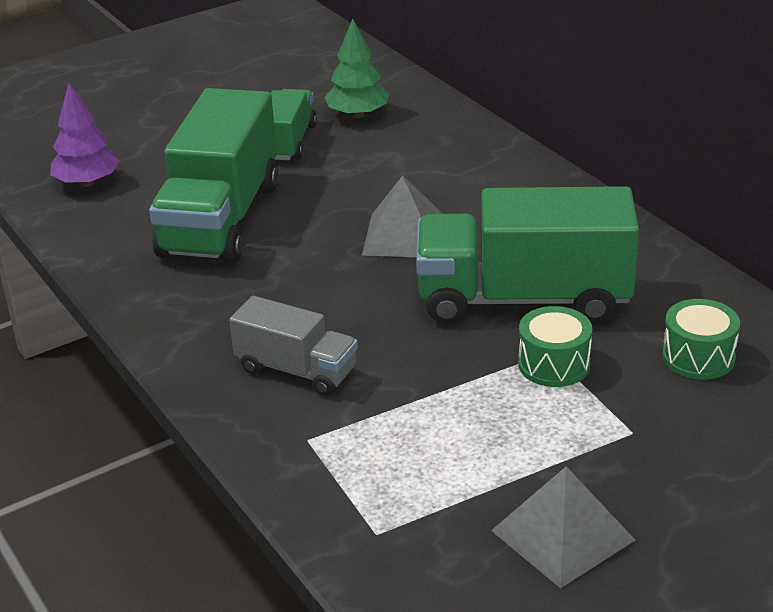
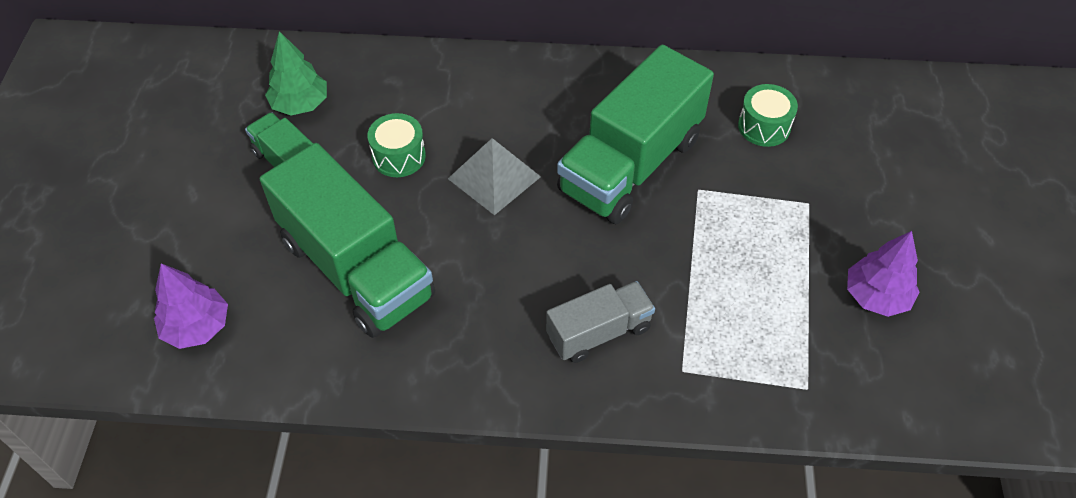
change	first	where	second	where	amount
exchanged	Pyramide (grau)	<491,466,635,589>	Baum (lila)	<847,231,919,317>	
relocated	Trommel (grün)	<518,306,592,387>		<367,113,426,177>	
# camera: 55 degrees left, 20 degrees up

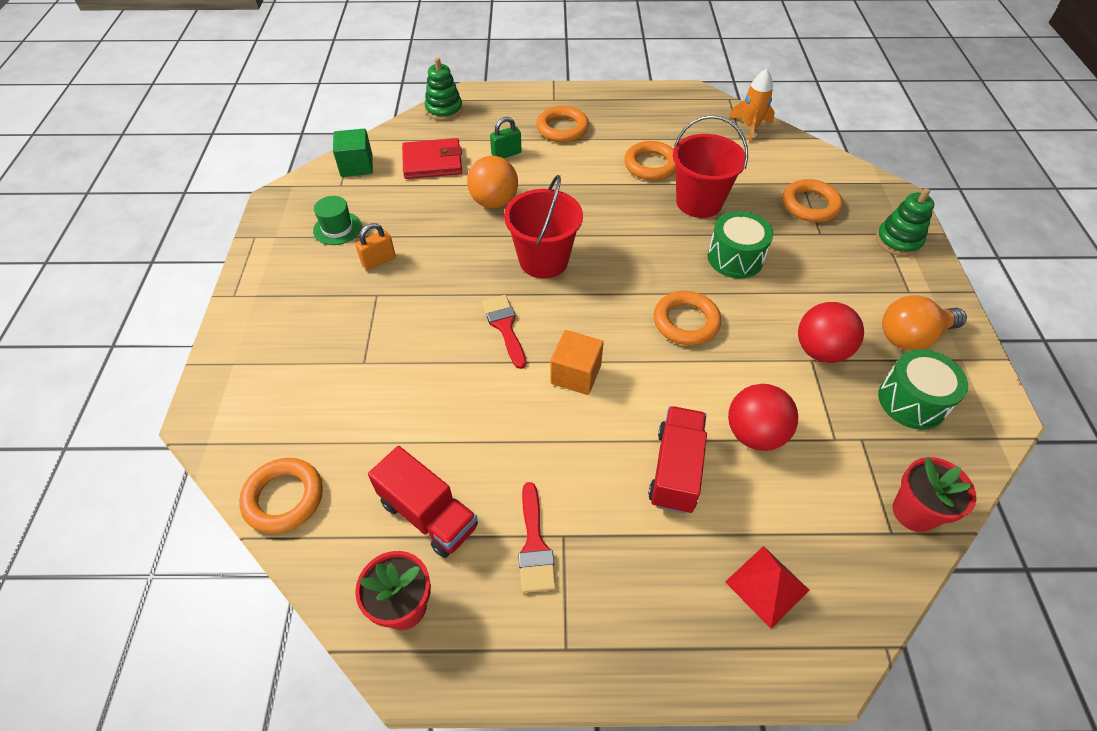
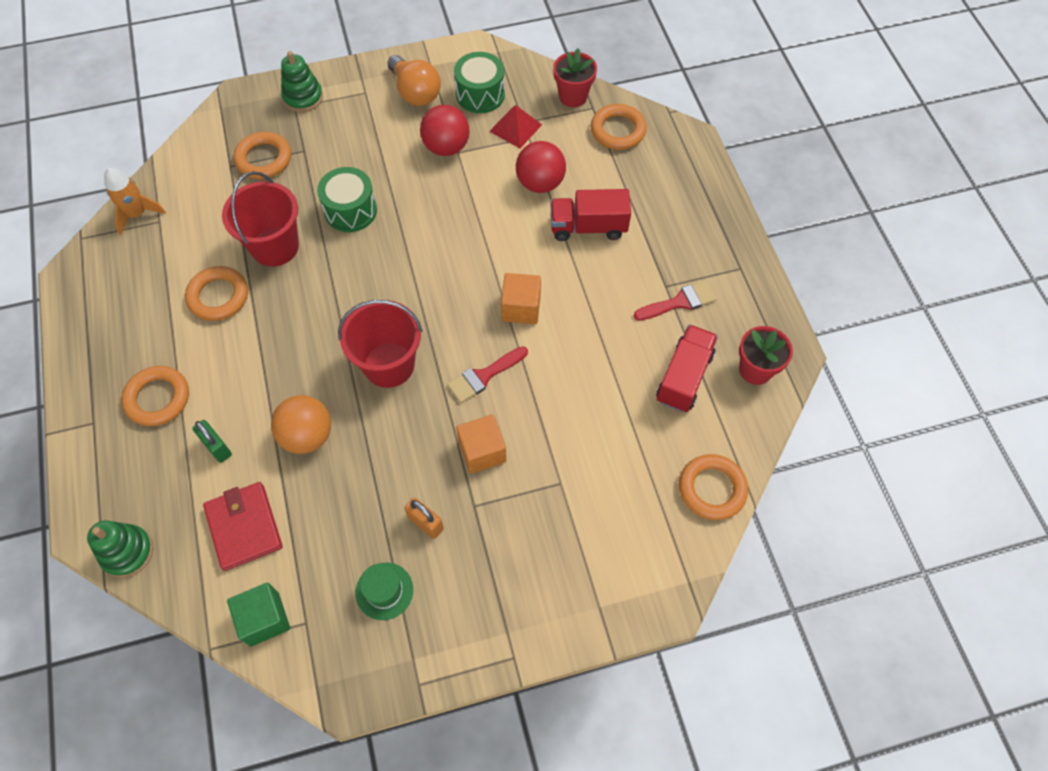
change	first	where	second	where	amount
relocated	Ring (orange)	<654,291,721,345>		<591,104,647,150>	
relocated	Pyramide (rot)	<725,546,809,629>		<489,105,542,148>	
appeared			Kubus (orange)	<456,414,506,474>	
# camera: 105 degrees left, 10 degrees up

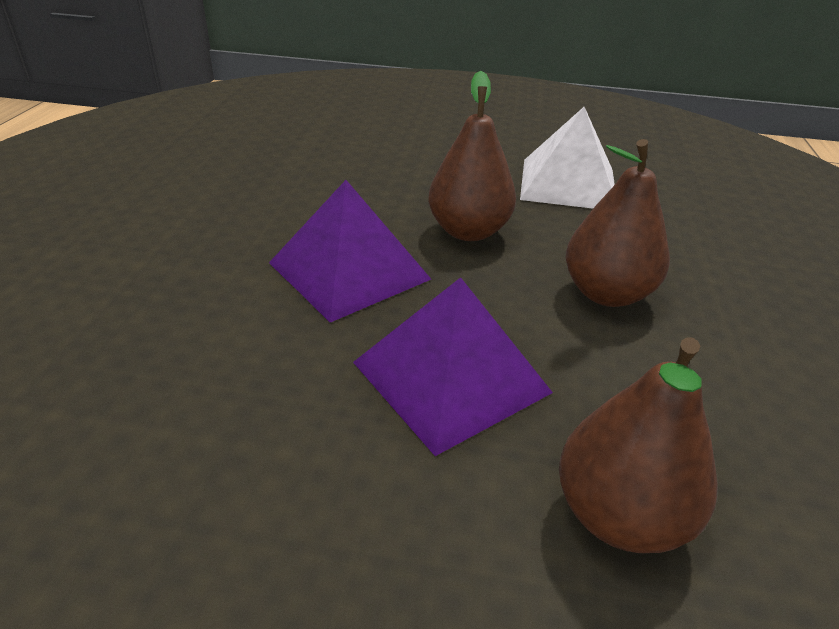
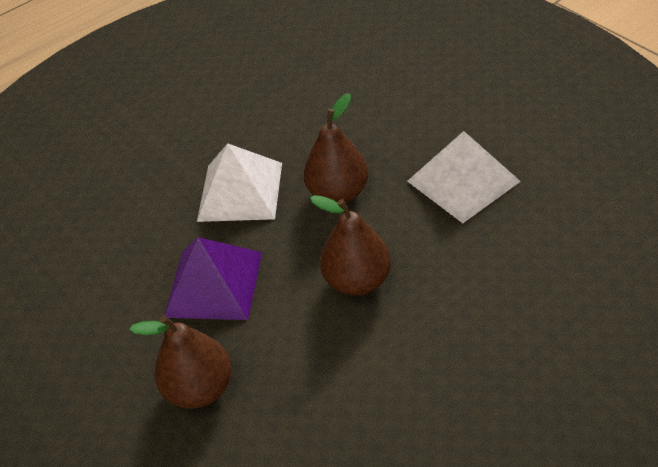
change	first	where	second	where	amount
colour	Pyramide (lila)	<269,180,431,323>	Pyramide (weiß)	<197,143,282,222>	
# camera: 50 degrees right, 10 degrees up

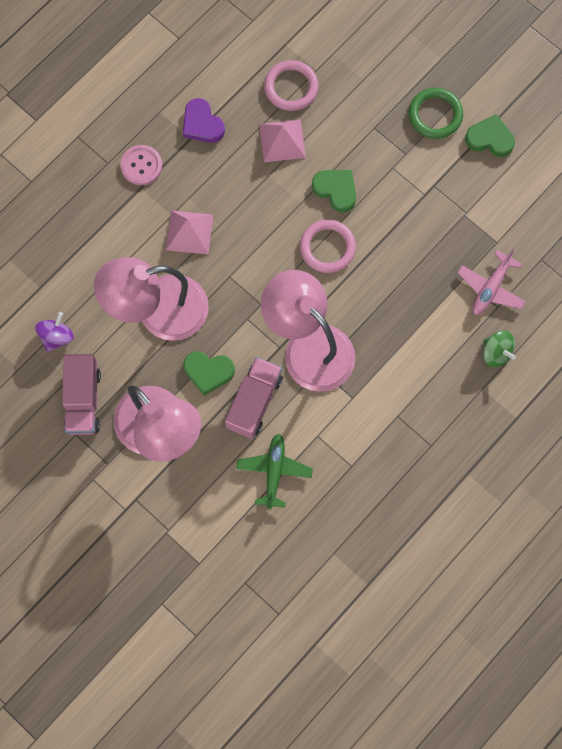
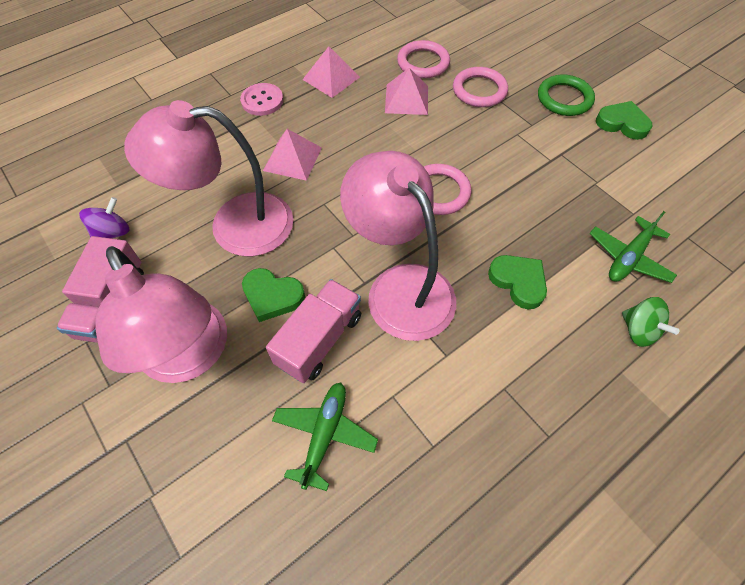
change	first	where	second	where	amount
exchanged	Herz (lila)	<183,98,225,143>	Pyramide (rosa)	<302,46,360,98>	
relocated	Herz (grün)	<312,170,356,212>		<488,255,547,309>	
colour	Flugzeug (rosa)	<457,249,526,315>	Flugzeug (grün)	<589,211,677,283>	
appeared			Ring (rosa)	<453,67,508,107>	
# camera: 10 degrees right, 15 degrees down

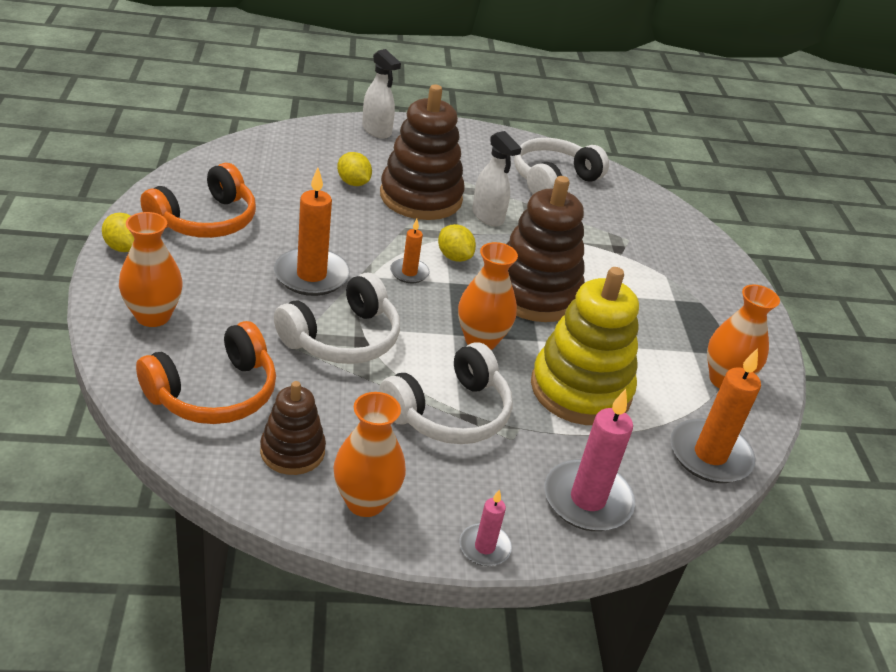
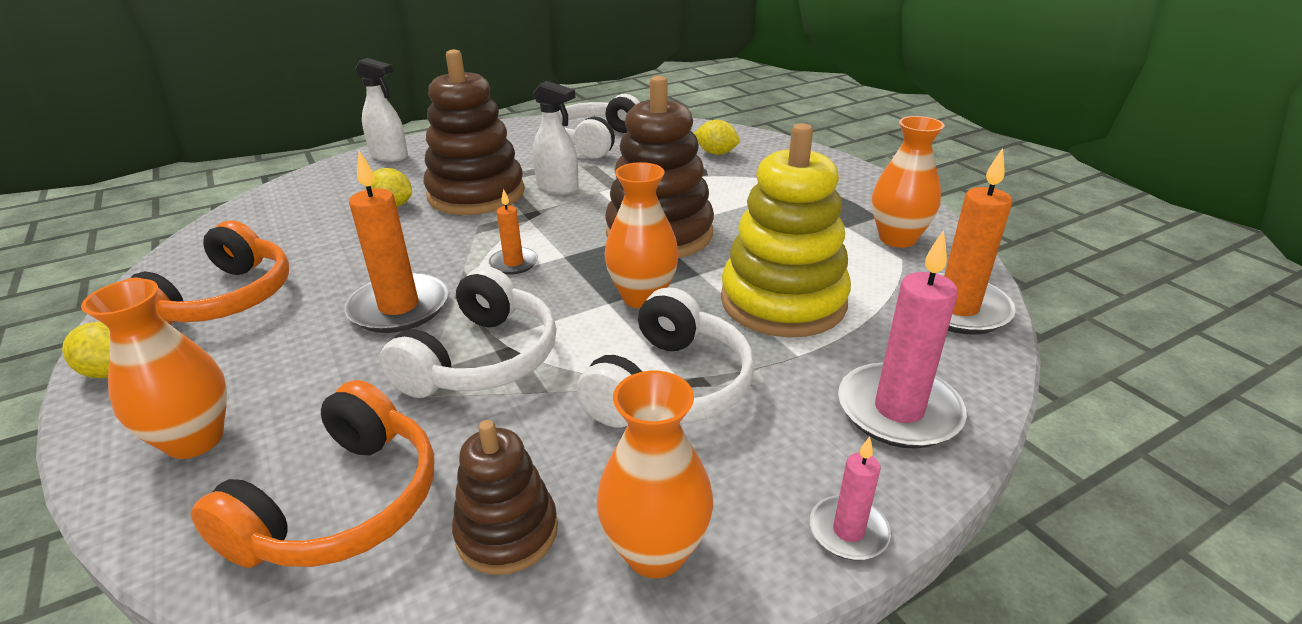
change	first	where	second	where	amount
relocated	Zitrone (gelb)	<438,224,476,262>		<694,120,740,155>	
# camera: 20 degrees left, 5 degrees down

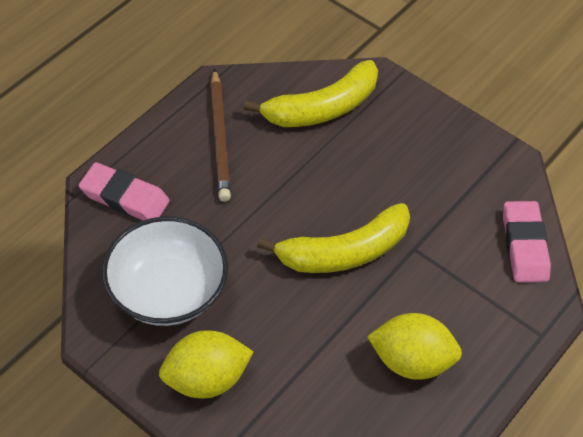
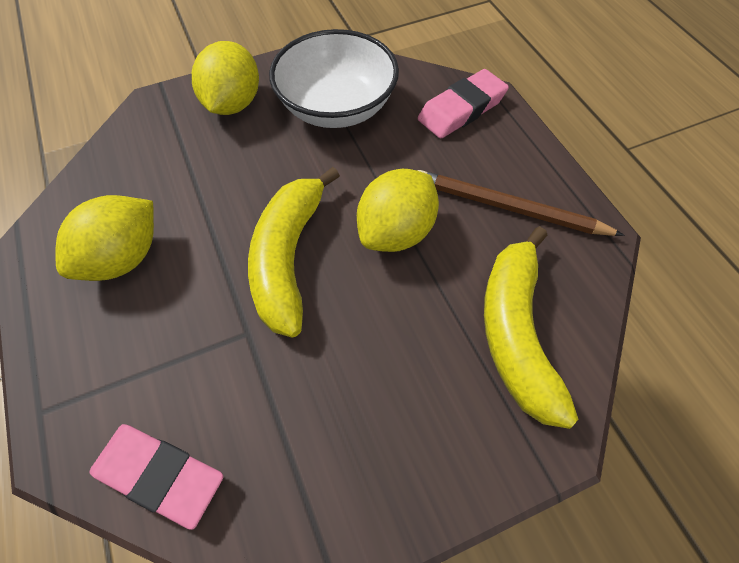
change	first	where	second	where	amount
appeared			Zitrone (gelb)	<357,169,439,252>	
# camera: 120 degrees right, 5 degrees up

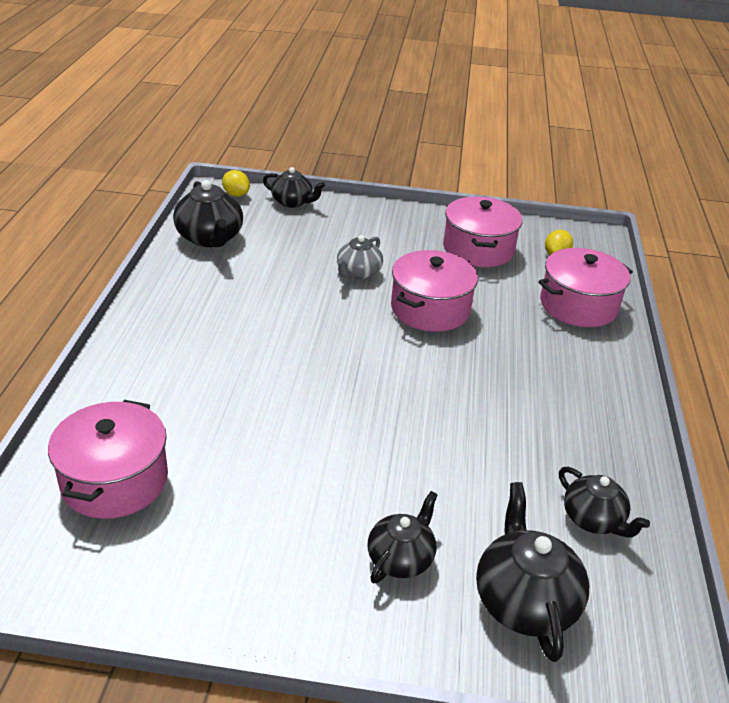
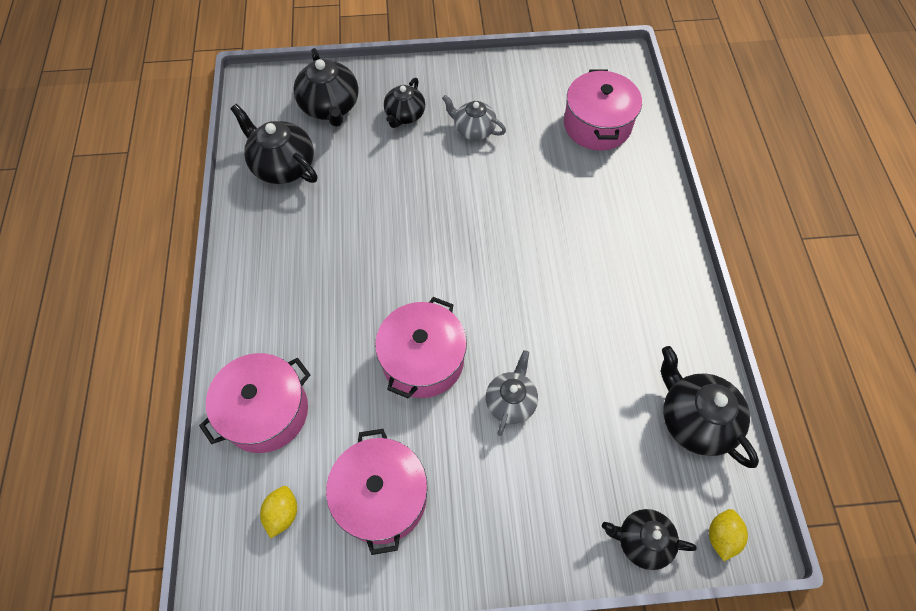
change	first	where	second	where	amount
spun	Zitrone (gelb)	<222,170,250,197>		<709,509,748,561>	75 degrees clockwise
size	Teekanne (schwarz)	<559,467,650,538>		<230,104,318,184>	x1.54
appeared			Teekanne (grau)	<442,95,506,140>	
# camera: 170 degrees right, 25 degrees up

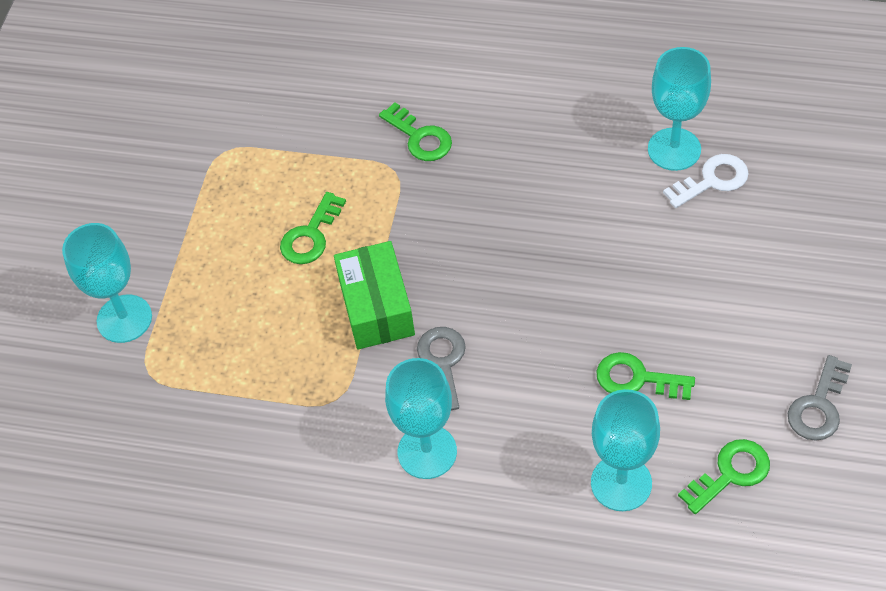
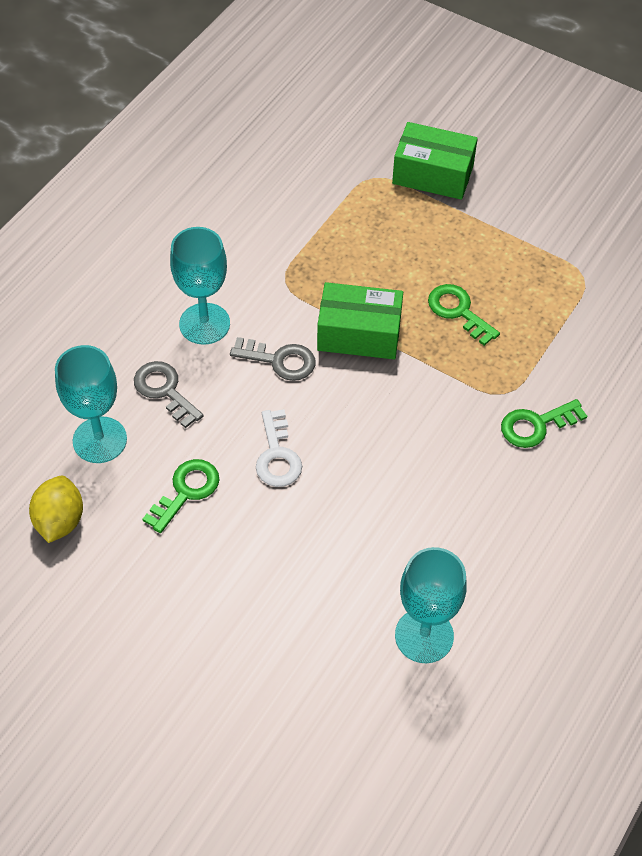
change	first	where	second	where	amount
exchanged	Kelch (türkis)	<62,223,152,343>	Schachtel (grün)	<392,122,478,200>	
relocated	Schlüssel (weiß)	<663,154,749,208>		<256,409,302,487>	
exchanged	Schlüssel (grün)	<678,439,770,514>	Zitrone (gelb)	<29,476,83,543>	
relocated	Schlüssel (grau)	<788,355,852,441>		<134,361,204,428>	
# camera: 105 degrees right, 0 degrees up

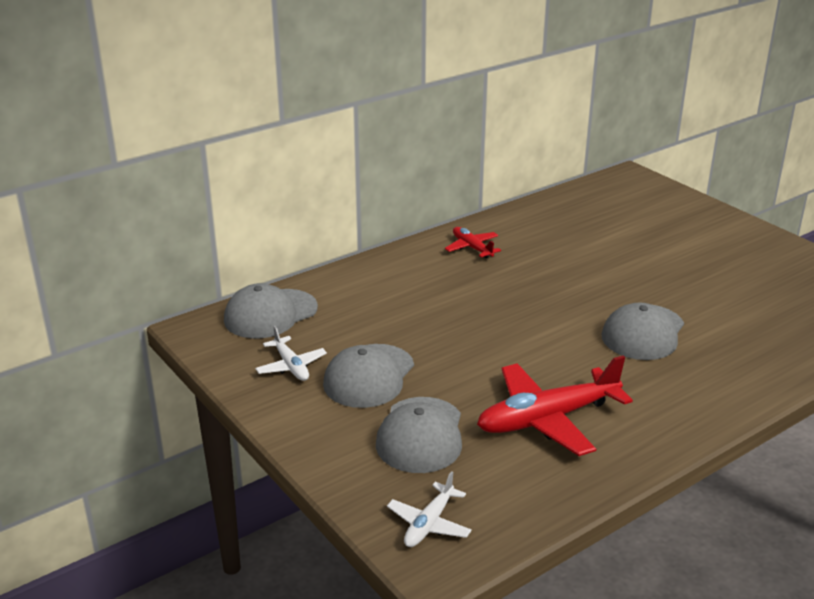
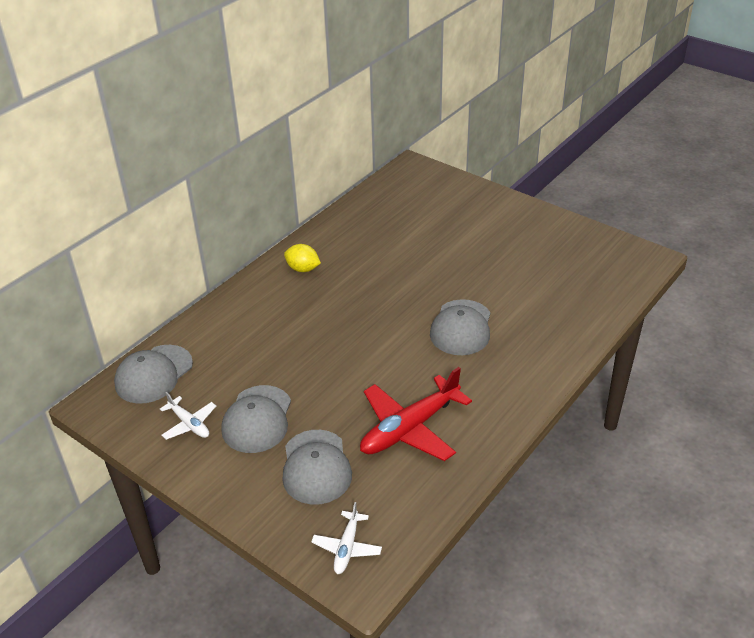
change	first	where	second	where	amount
exchanged	Flugzeug (rot)	<445,227,501,258>	Zitrone (gelb)	<284,244,321,272>	
# camera: 15 degrees left, 10 degrees up

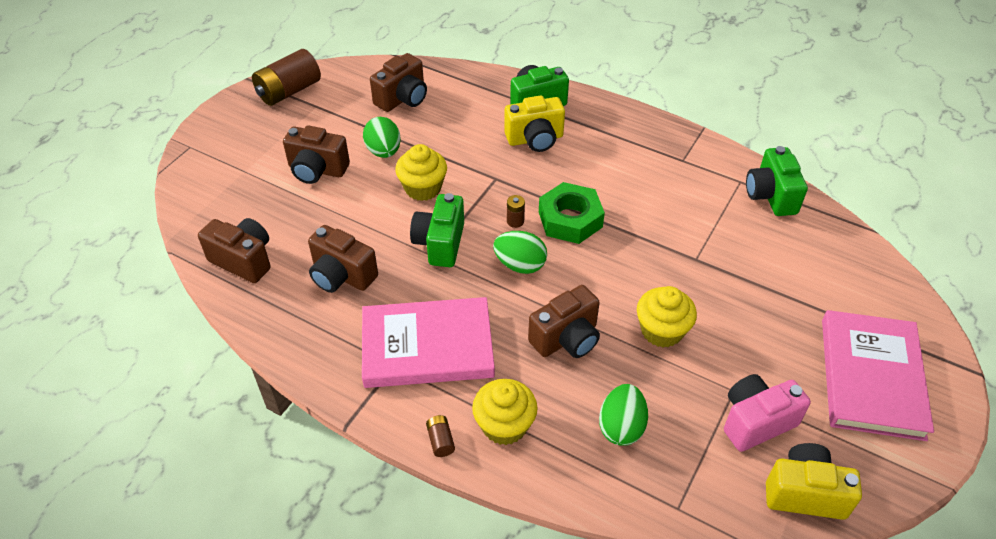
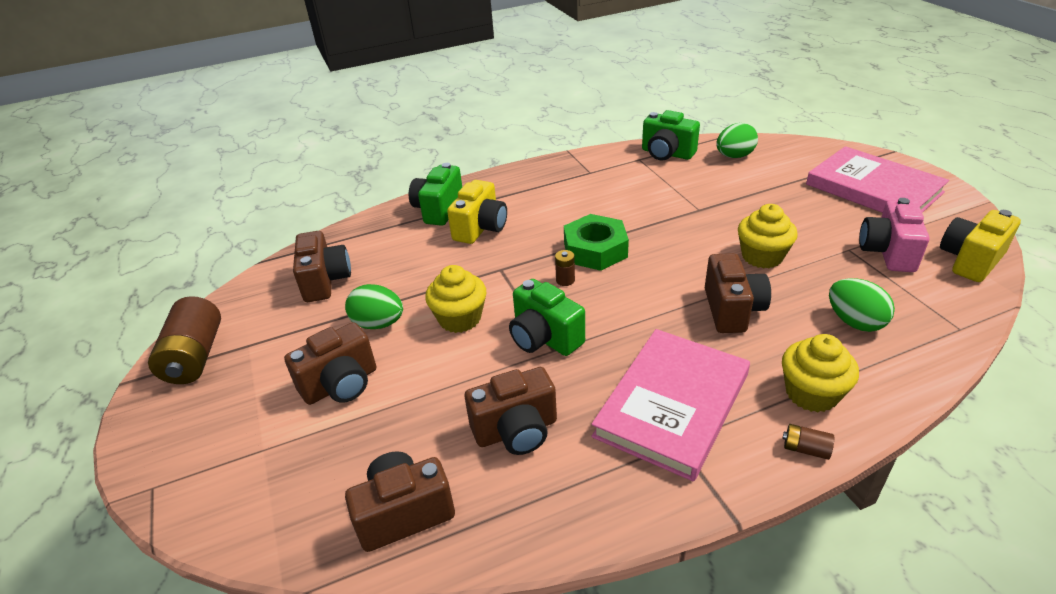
change	first	where	second	where	amount
relocated	Ei (grün)	<493,231,547,274>		<716,123,758,158>	
# camera: 50 degrees left, 10 degrees down

